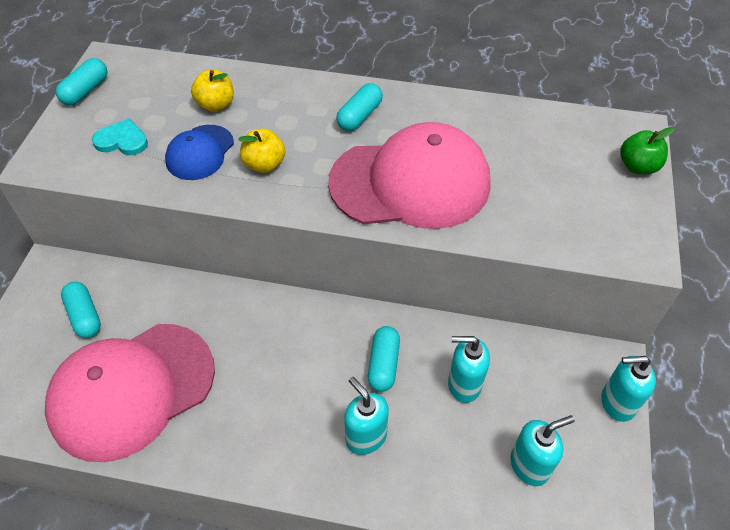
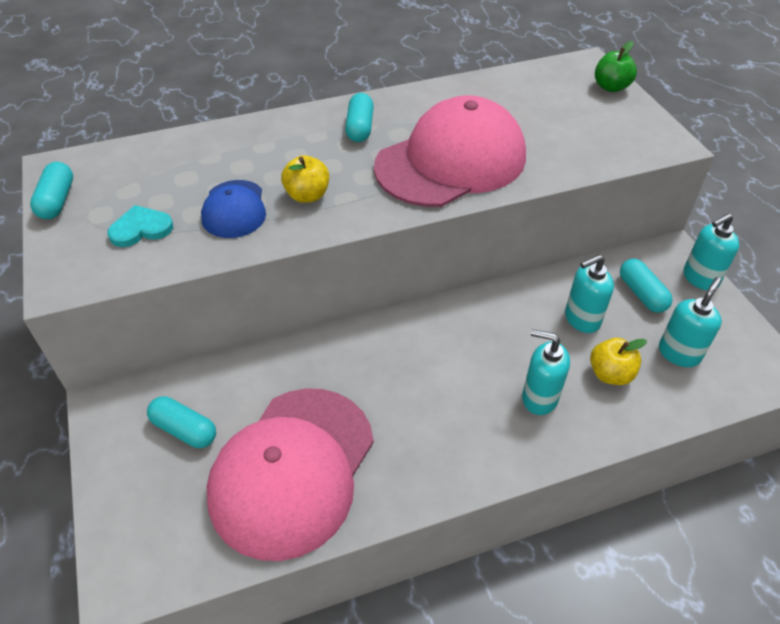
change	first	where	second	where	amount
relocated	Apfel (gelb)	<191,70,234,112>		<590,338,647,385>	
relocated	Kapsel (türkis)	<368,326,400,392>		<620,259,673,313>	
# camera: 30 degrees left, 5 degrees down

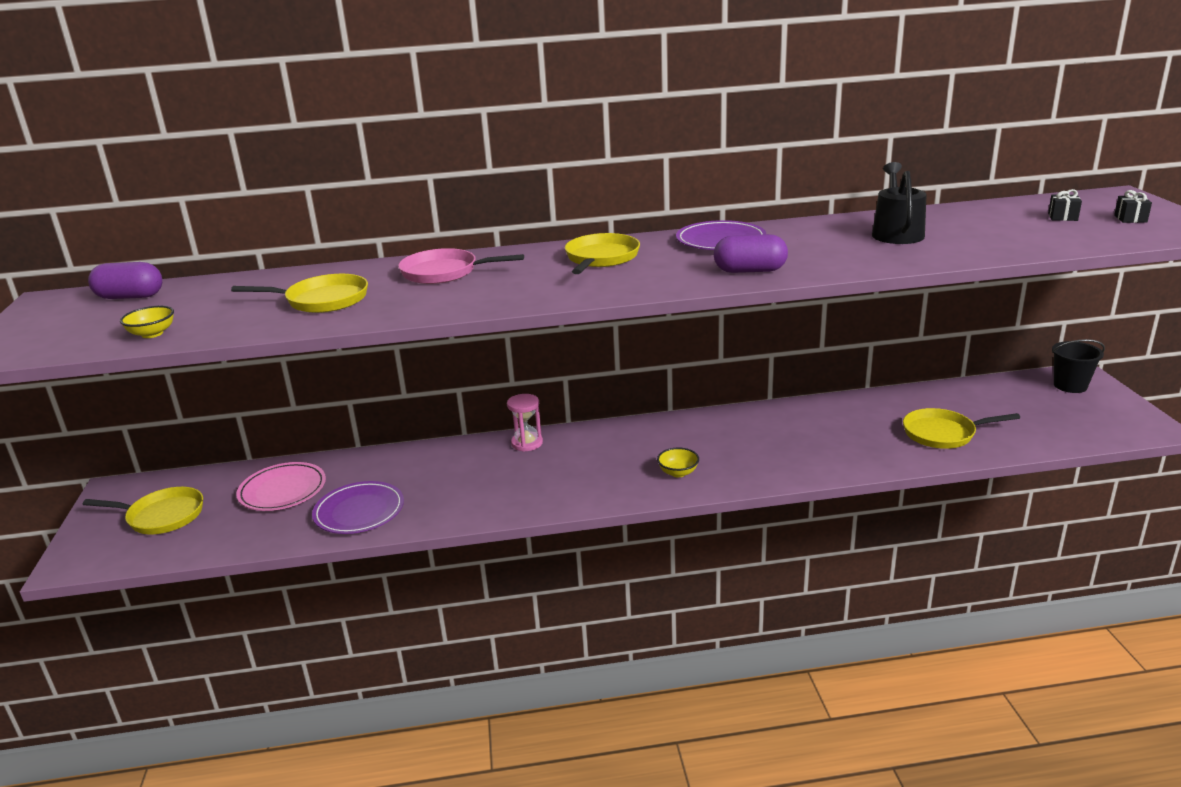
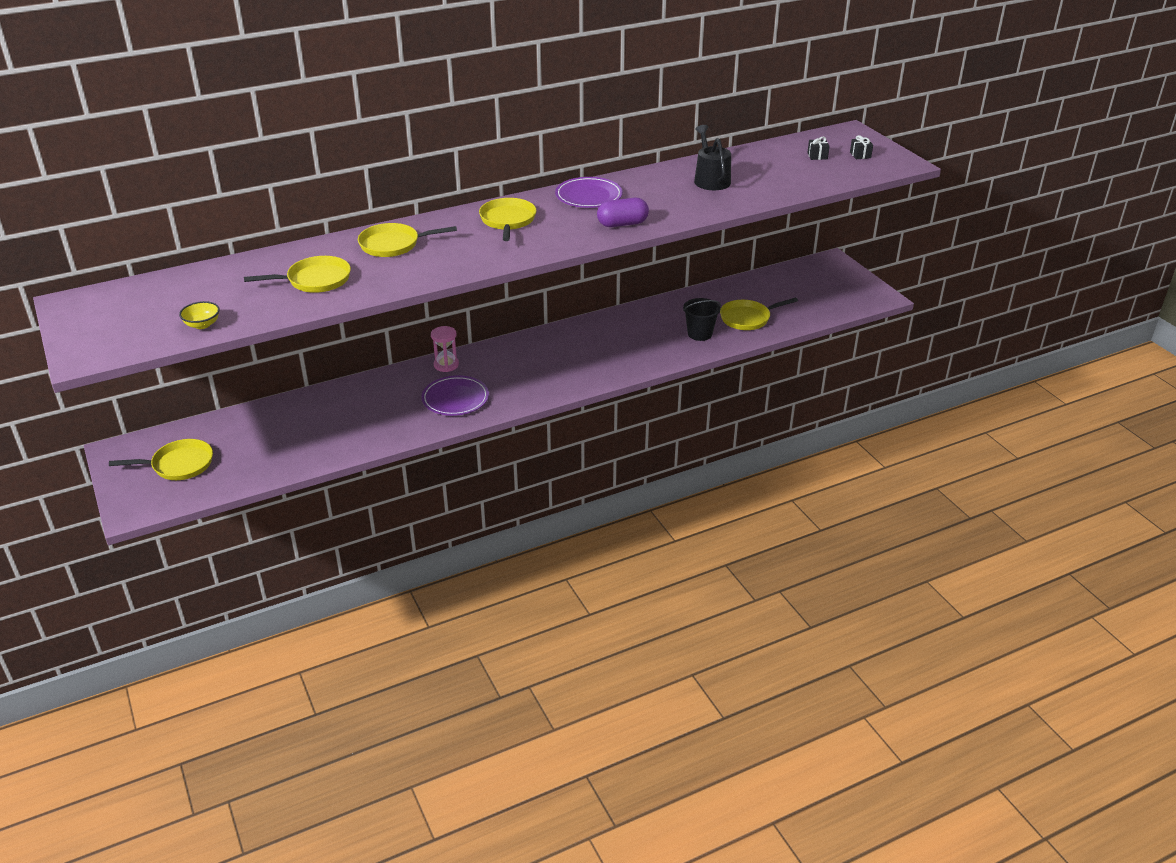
change	first	where	second	where	amount
missing	Kapsel (lila)	<88,262,162,299>			
missing	Teller (rosa)	<236,462,326,511>			
relocated	Teller (lila)	<312,481,404,534>		<421,375,489,416>	
colour	Pfanne (rosa)	<398,248,524,284>	Pfanne (gelb)	<358,223,457,257>	
missing	Schüssel (gelb)	<657,448,699,477>			
relocated	Eimer (schwarz)	<1052,339,1105,393>		<683,298,721,341>	
# camera: 20 degrees left, 10 degrees up

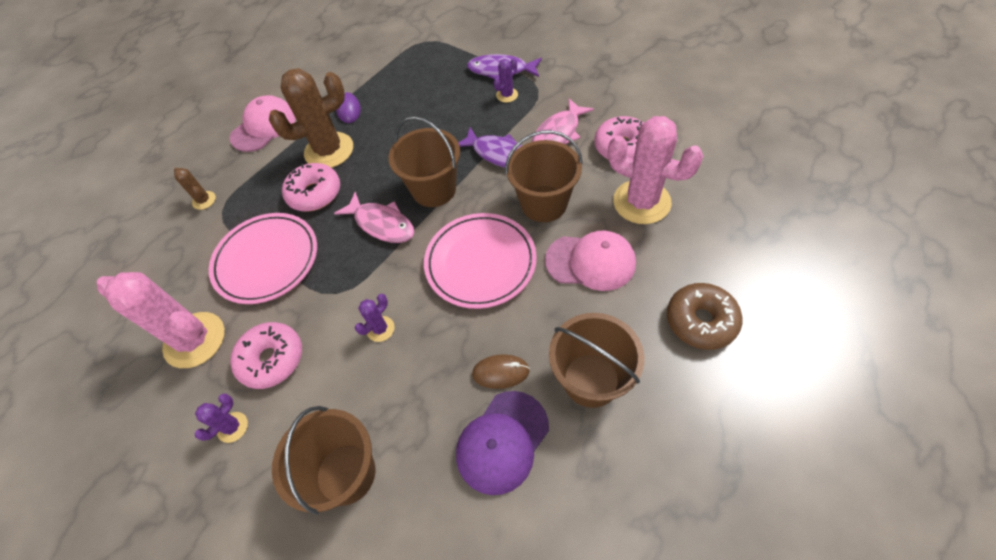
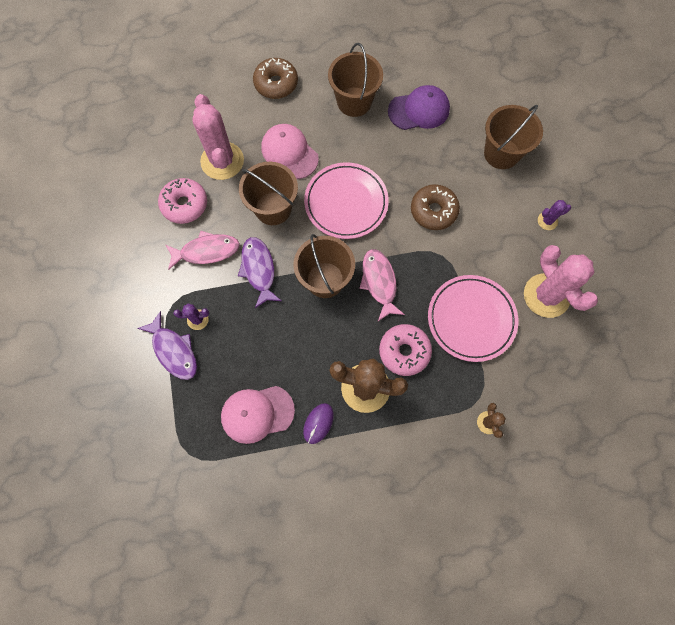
change	first	where	second	where	amount
relocated	Kappe (rosa)	<230,95,296,152>		<221,386,295,444>	
missing	Donut (rosa)	<230,322,302,389>			
exchanged	Kaktus (lila)	<355,294,395,342>	Donut (braun)	<411,184,460,230>	
missing	Computermaus (braun)	<472,354,530,389>			
# camera: 145 degrees left, 15 degrees up

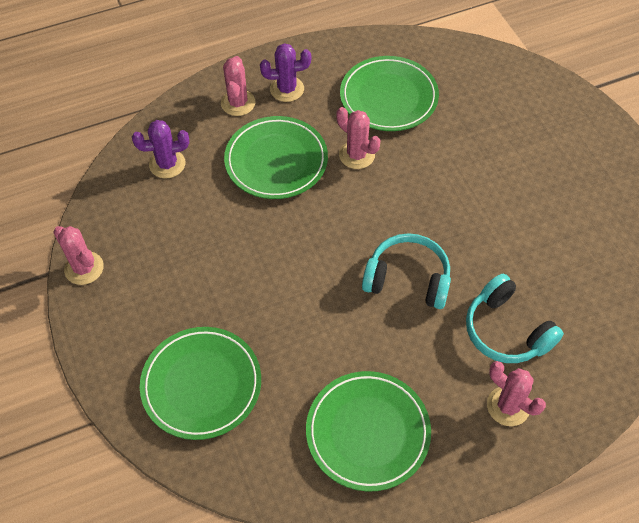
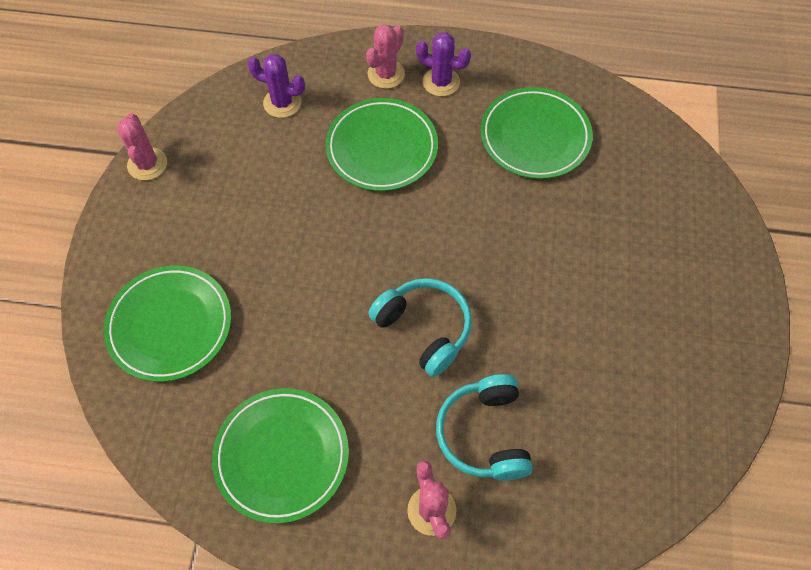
change	first	where	second	where	amount
missing	Kaktus (rosa)	<336,107,380,169>			
# camera: 30 degrees right, 5 degrees up

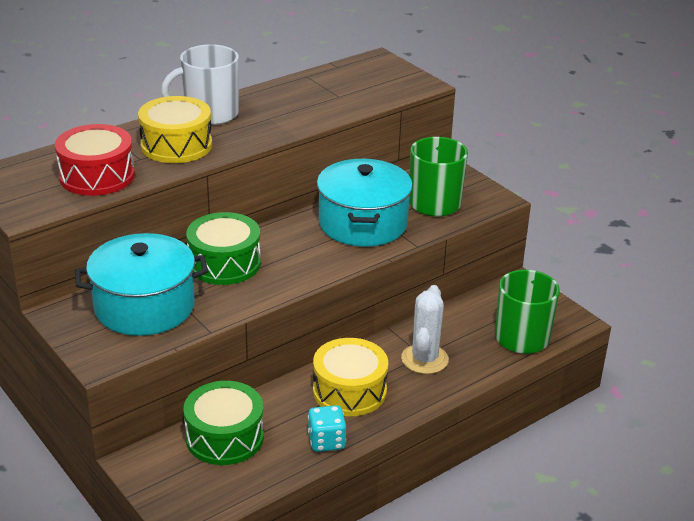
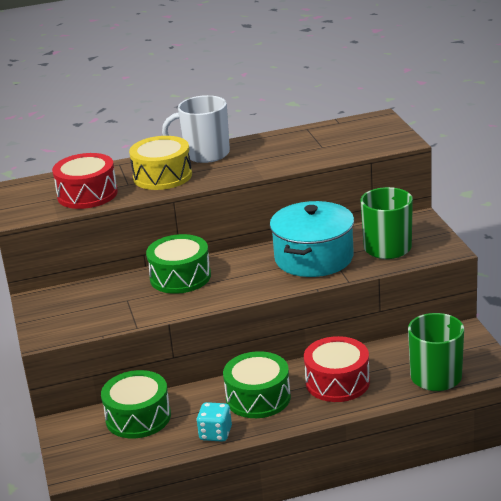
change	first	where	second	where	amount
missing	Kochtopf (türkis)	<75,233,208,336>			
colour	Trommel (gelb)	<313,338,388,416>	Trommel (grün)	<223,351,291,418>	
exchanged	Kaktus (weiß)	<401,285,449,374>	Trommel (rot)	<304,336,370,402>	
# camera: 25 degrees right, 5 degrees down

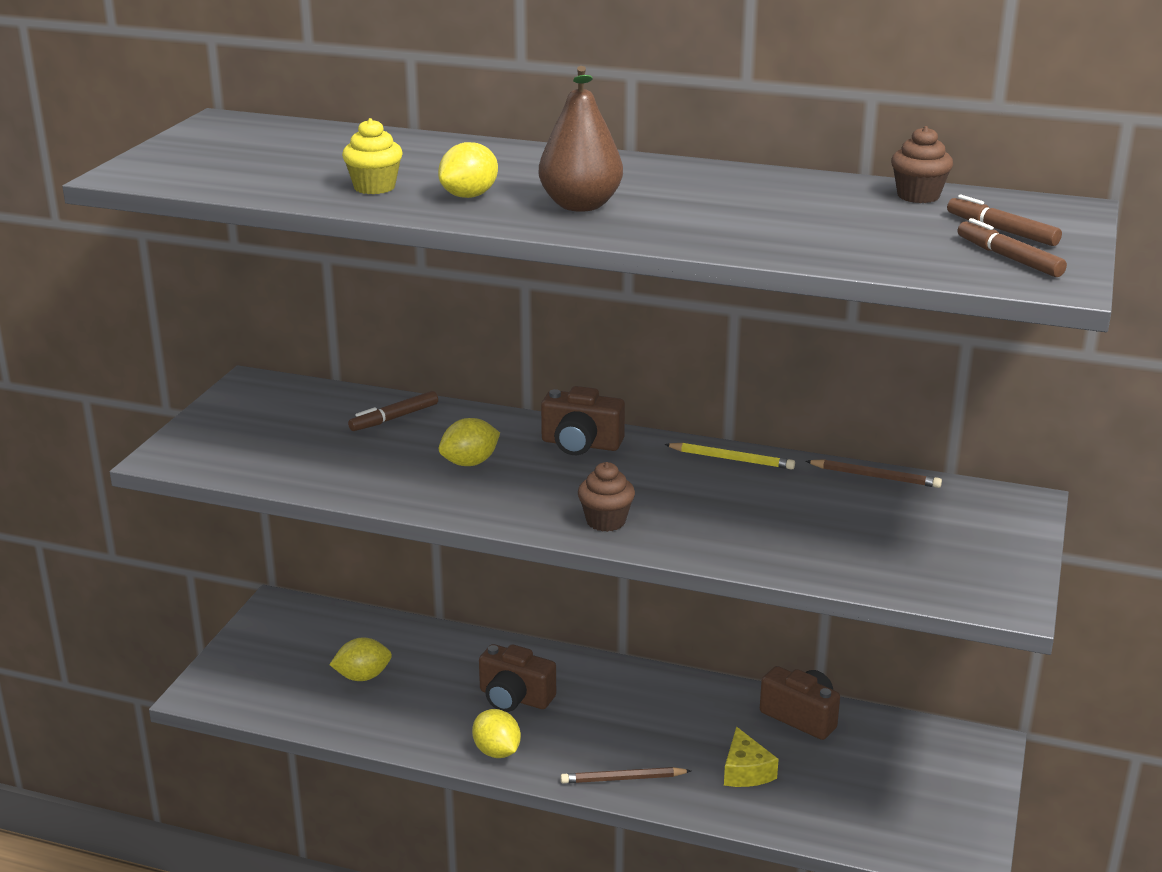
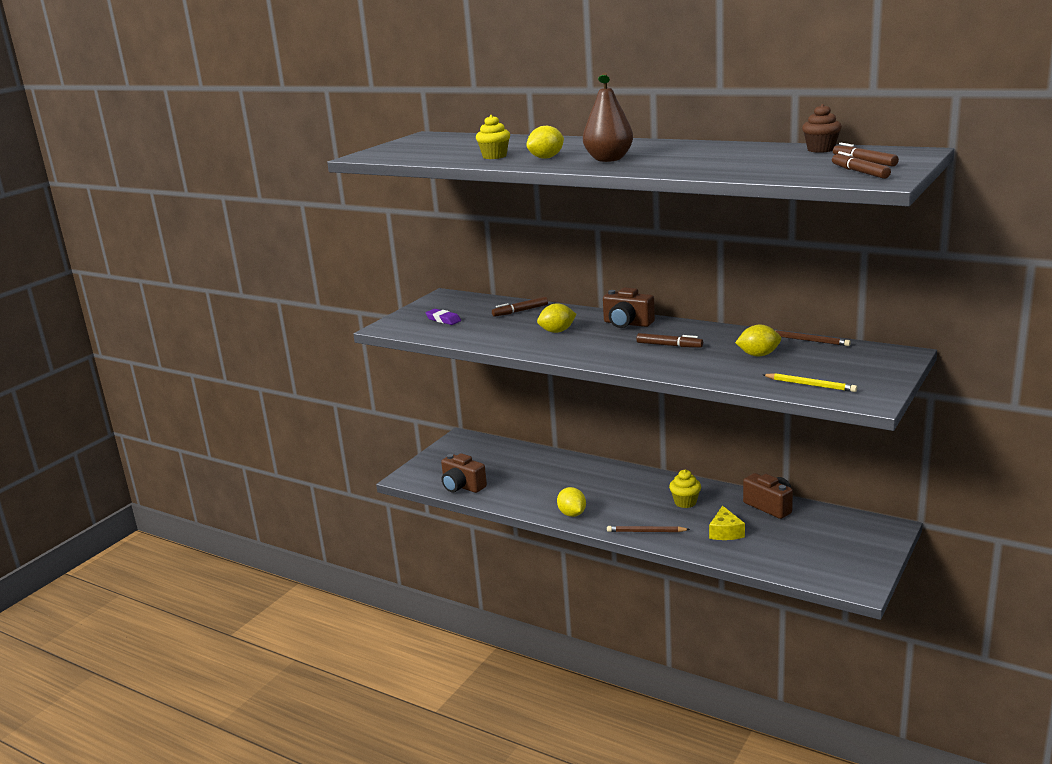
change	first	where	second	where	amount
relocated	Zitrone (gelb)	<329,637,392,681>		<735,325,781,357>	
relocated	Kamera (braun)	<479,644,556,712>		<441,453,487,493>	
missing	Muffin (braun)	<578,462,635,532>			
relocated	Bleistift (gelb)	<664,443,795,470>		<762,373,857,392>	
appeared			Radiergummi (lila)	<426,309,461,325>	
appeared			Filzstift (braun)	<637,333,703,348>	
appeared			Muffin (gelb)	<669,470,701,508>	
# camera: 15 degrees right, 5 degrees down

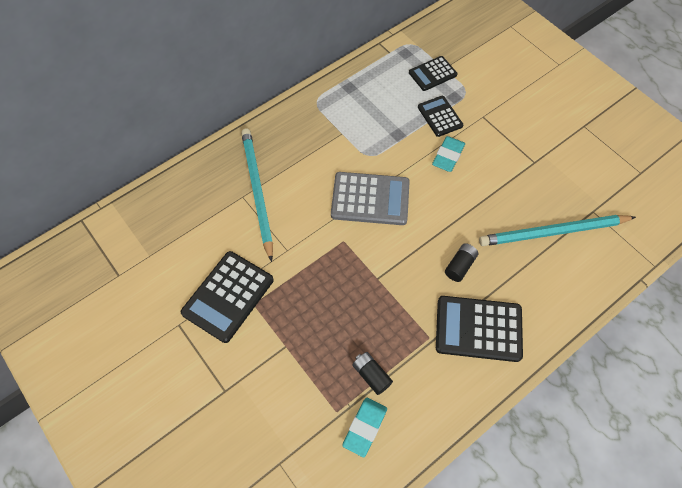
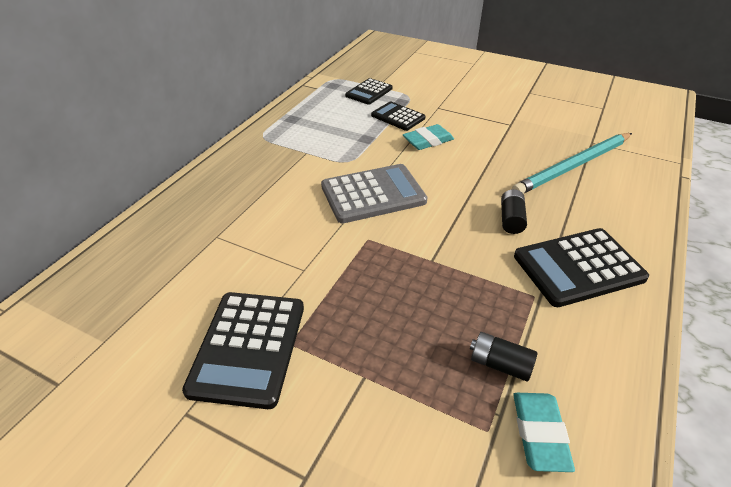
change	first	where	second	where	amount
missing	Bleistift (türkis)	<241,128,273,262>			
spun	Radiergummi (türkis)	<432,136,465,172>		<403,124,454,150>	60 degrees clockwise
# camera: 25 degrees left, 20 degrees down

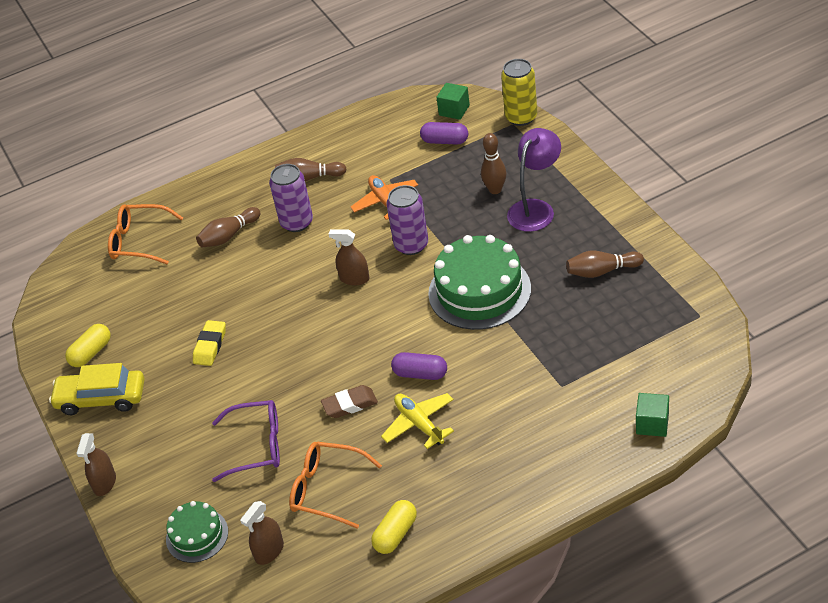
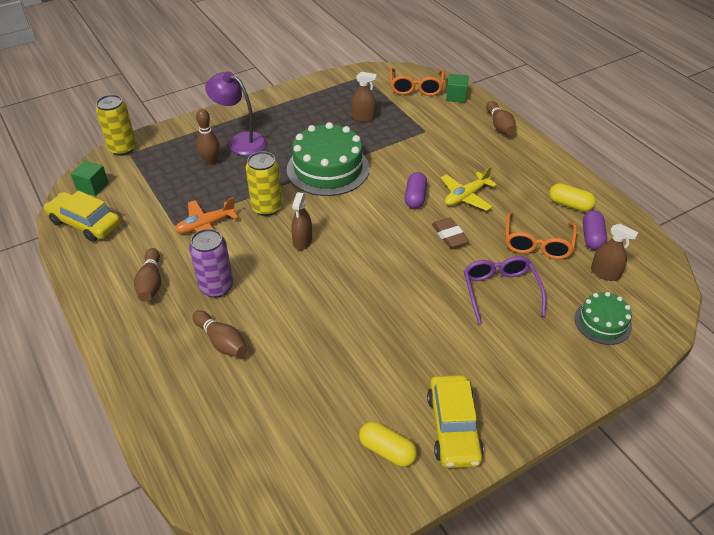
change	first	where	second	where	amount
relocated	Sprühflasche (braun)	<76,433,116,496>		<351,72,377,122>	
relocated	Brille (orange)	<108,204,183,264>		<390,67,445,96>	
missing	Radiergummi (gelb)	<193,320,226,366>			
colour	Dose (lila)	<386,185,428,255>	Dose (gelb)	<246,151,282,216>	
relocated	Kapsel (lila)	<420,122,468,145>		<583,210,607,250>	
relocated	Bowlingkegel (braun)	<566,250,644,278>		<486,101,516,135>	
appeared			Auto (gelb)	<44,190,121,242>	
# camera: 100 degrees left, 0 degrees up

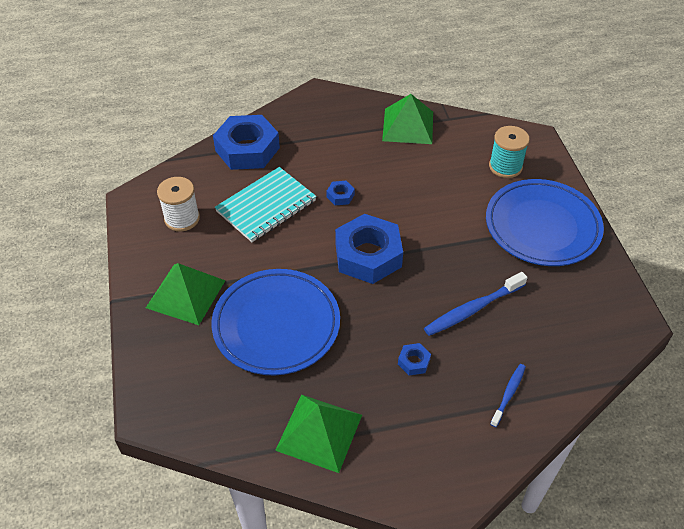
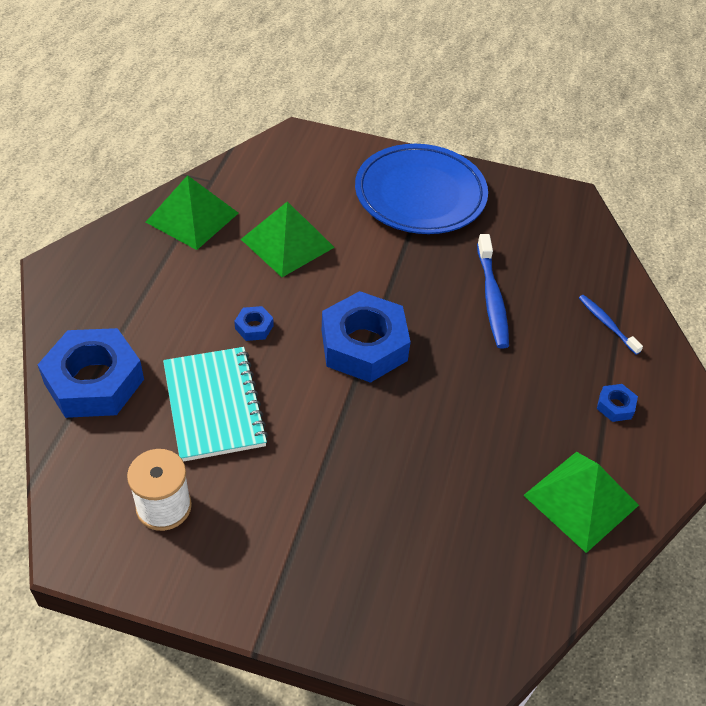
change	first	where	second	where	amount
relocated	Pyramide (grün)	<146,263,226,325>		<241,202,335,277>	
missing	Teller (blau)	<212,269,340,376>			
relocated	Sechskantmutter (blau)	<398,343,431,375>		<597,384,638,422>	
missing	Garnrolle (türkis)	<489,126,530,178>			
# camera: 65 degrees left, 0 degrees up

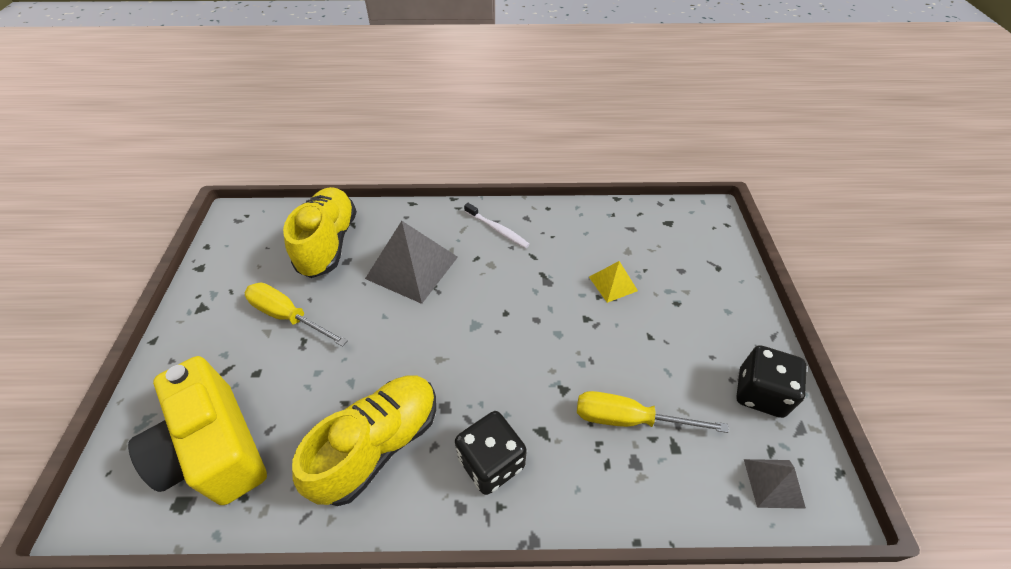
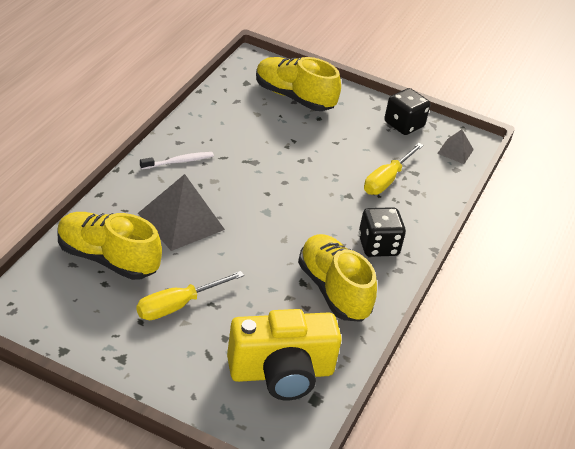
change	first	where	second	where	amount
missing	Pyramide (gelb)	<589,261,638,303>			
appeared			Schuh (gelb)	<256,57,341,111>	
# camera: 70 degrees left, 10 degrees down

